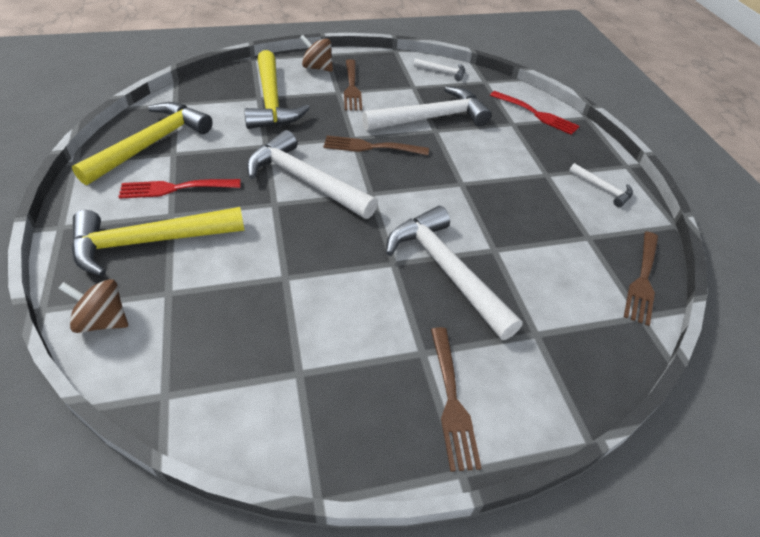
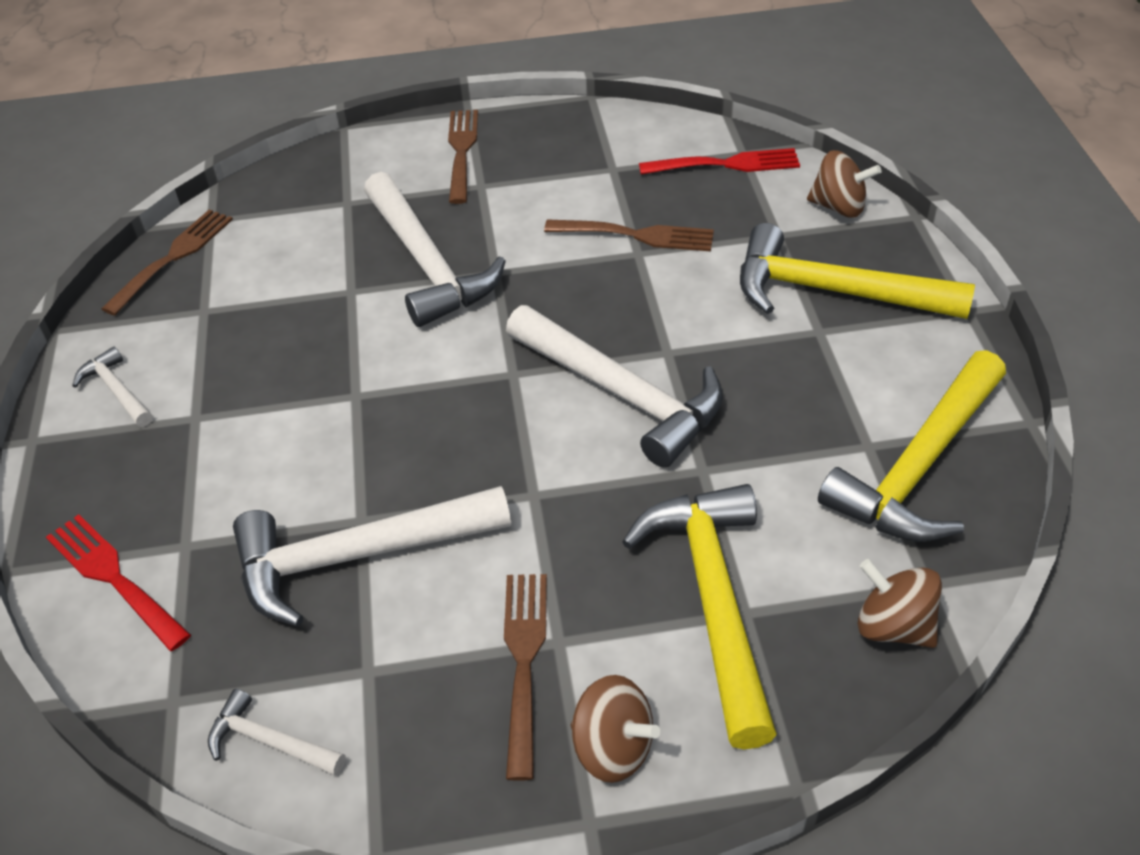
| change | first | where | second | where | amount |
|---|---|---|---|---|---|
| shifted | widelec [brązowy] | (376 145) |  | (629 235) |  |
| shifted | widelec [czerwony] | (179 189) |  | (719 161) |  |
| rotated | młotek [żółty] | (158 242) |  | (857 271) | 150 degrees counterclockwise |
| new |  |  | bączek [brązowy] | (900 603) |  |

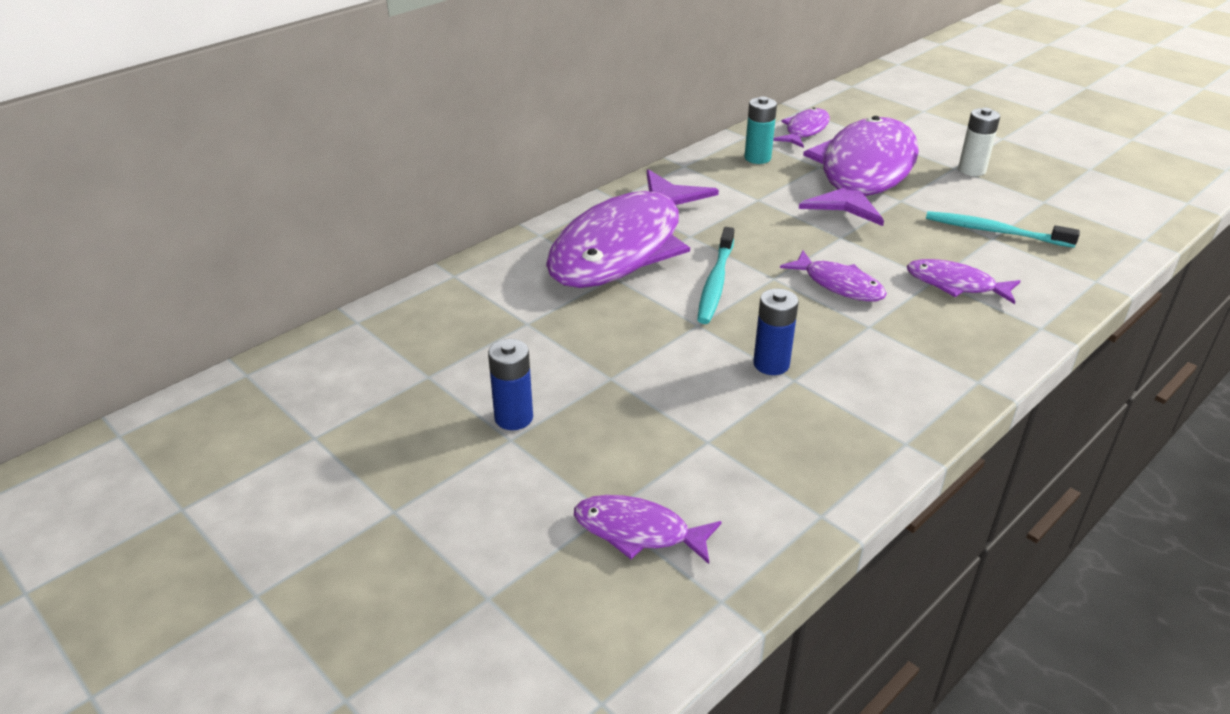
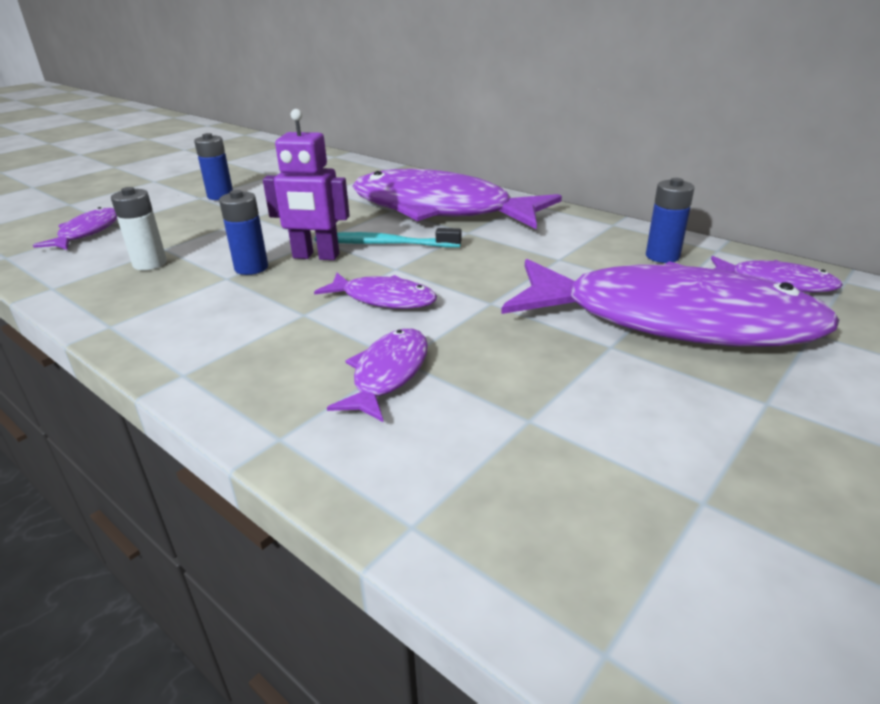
| change | first | where | second | where | amount |
|---|---|---|---|---|---|
| repainted | bateria [turkusowy] | (760 130) | bateria [niebieski] | (670 220) |  |
| shifted | bateria [biały] | (979 142) |  | (139 228) |  |
| gone | szczoteczka do zębów [turkusowy] | (1003 229) |  |  |  |
| rotated | ryba [fioletowy] | (833 276) |  | (375 291) | 105 degrees counterclockwise |
| new |  |  | robot [fioletowy] | (306 184) |  |

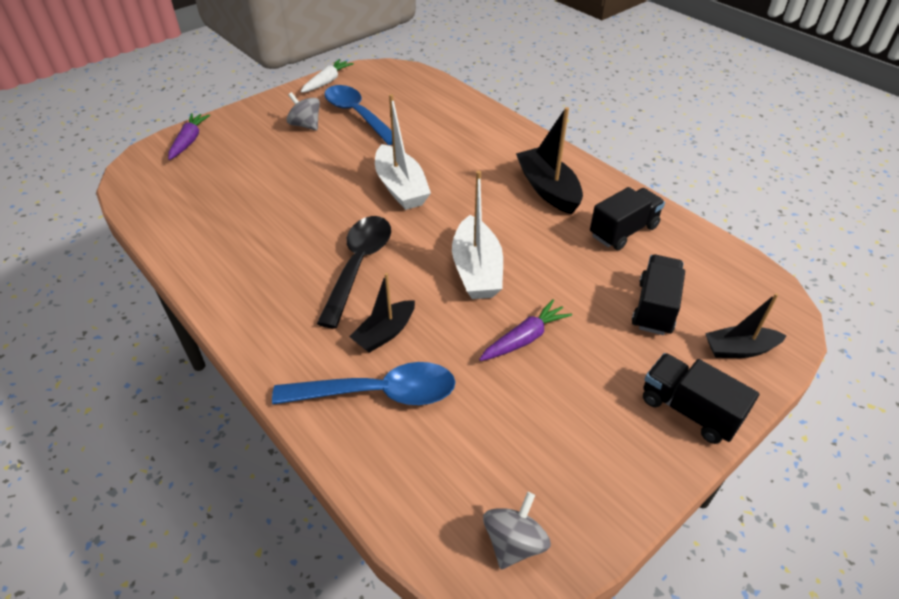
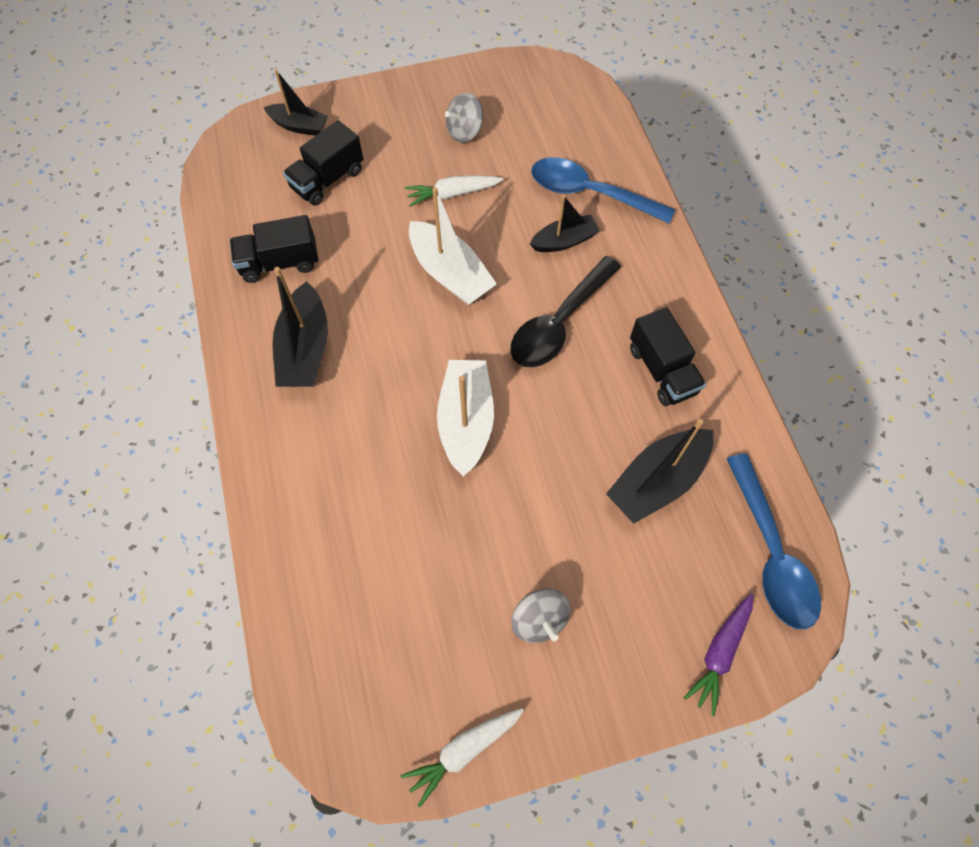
| change | first | where | second | where | amount |
|---|---|---|---|---|---|
| shifted | łyżka [niebieski] | (358 115) |  | (773 541) |  |
| rotated | łódka [biały] | (477 235) |  | (453 246) | 120 degrees clockwise |
| repainted | marchewka [fioletowy] | (525 330) | marchewka [biały] | (454 191) |  |
| shifted | ciężarówka [czarny] | (701 398) |  | (668 356) |  |
| shifted | bączek [szary] | (517 530) |  | (464 117) |  |
| new |  |  | łódka [czarny] | (659 471) |  |

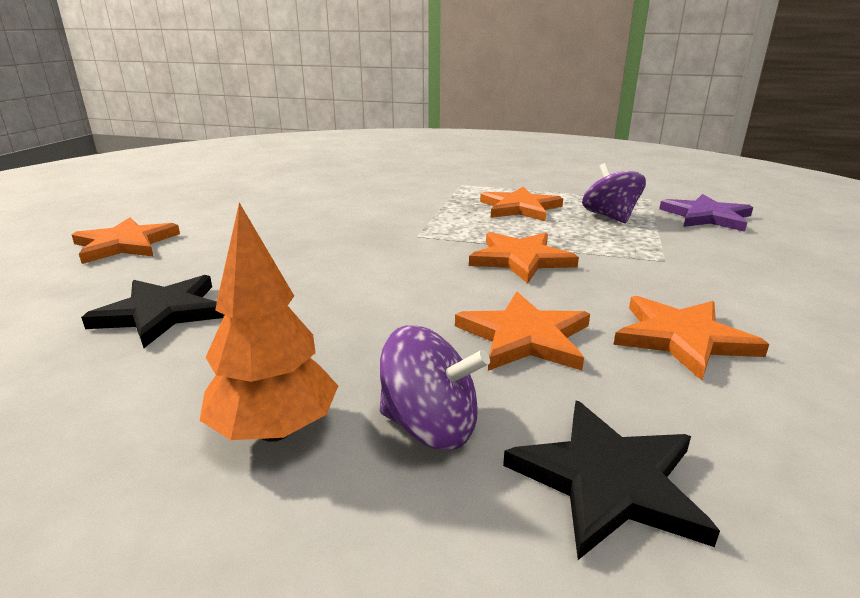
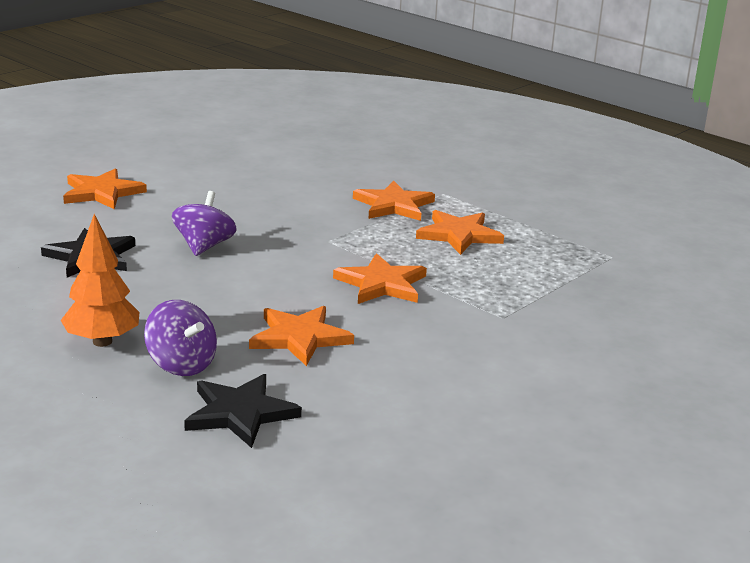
| change | first | where | second | where | amount |
|---|---|---|---|---|---|
| shifted | bączek [fioletowy] | (614 193) |  | (204 223) |  |
| gone | gwiazda [fioletowy] | (706 213) |  |  |  |
| shifted | gwiazda [pomarańczowy] | (691 338) |  | (394 201) |  |

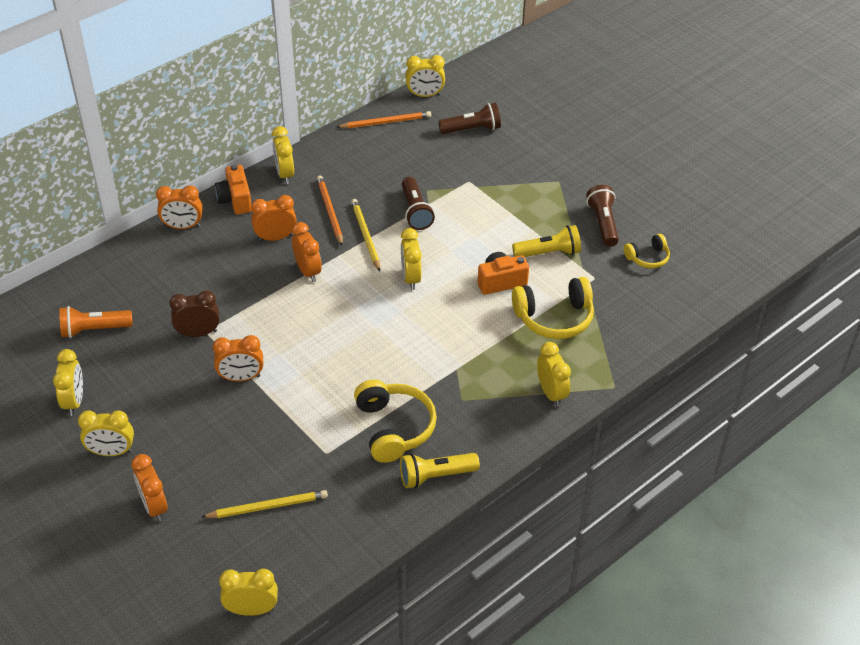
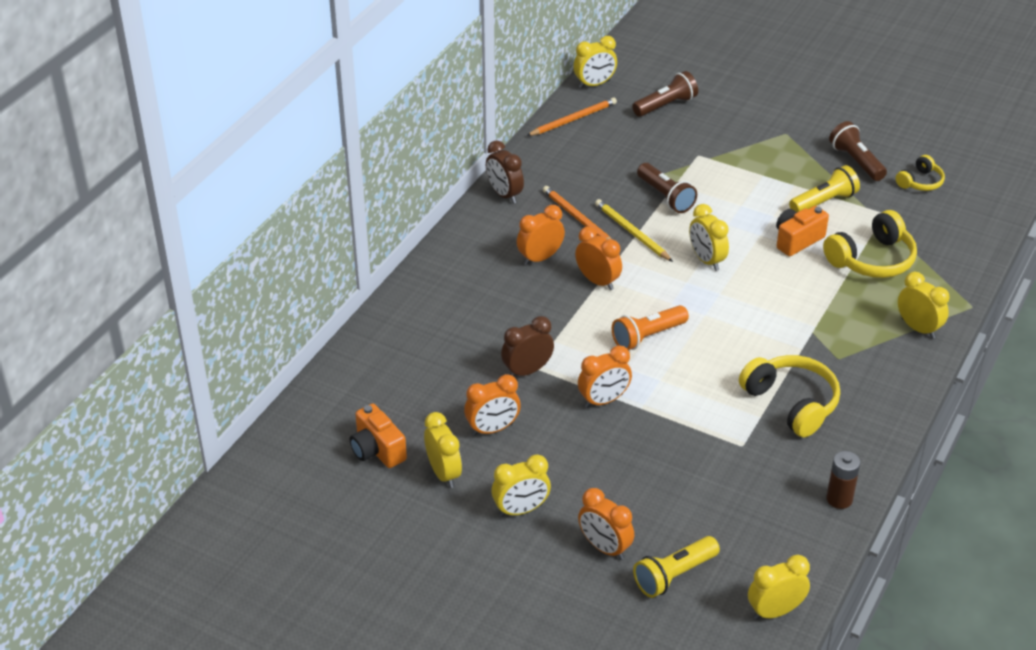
| change | first | where | second | where | amount |
|---|---|---|---|---|---|
| repainted | budzik [żółty] | (283 155) | budzik [brązowy] | (505 172) |  |
| shifted | aparat fotograficzny [pomarańczowy] | (233 189) |  | (378 435) |  |
| shifted | budzik [pomarańczowy] | (179 207) |  | (492 405) |  |
| shifted | latarka [pomarańczowy] | (96 322) |  | (650 327) |  |
| shifted | latarka [żółty] | (440 471) |  | (676 567) |  |
| gone | ołówek [żółty] | (265 504) |  |  |  |
| new |  |  | bateria [brązowy] | (843 480) |  |

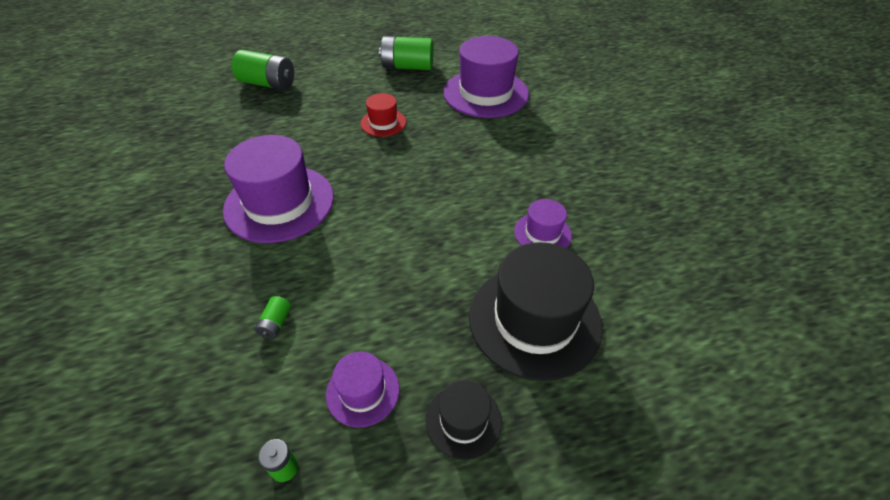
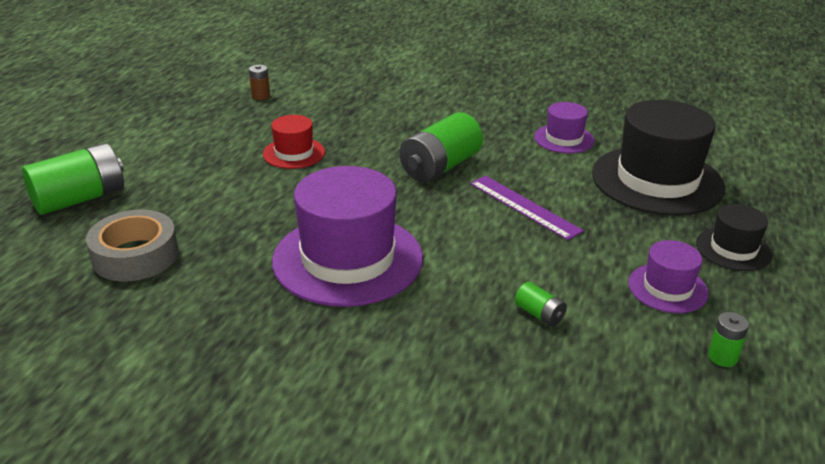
| change | first | where | second | where | amount |
|---|---|---|---|---|---|
| shifted | bateria [zielony] | (406 53) |  | (441 147) |  |
| gone | kapelusz [fioletowy] | (486 77) |  |  |  |
| new |  |  | bateria [brązowy] | (259 82) |  |
| new |  |  | linijka [fioletowy] | (527 208) |  |
| new |  |  | taśma klejąca [szary] | (132 245) |  |

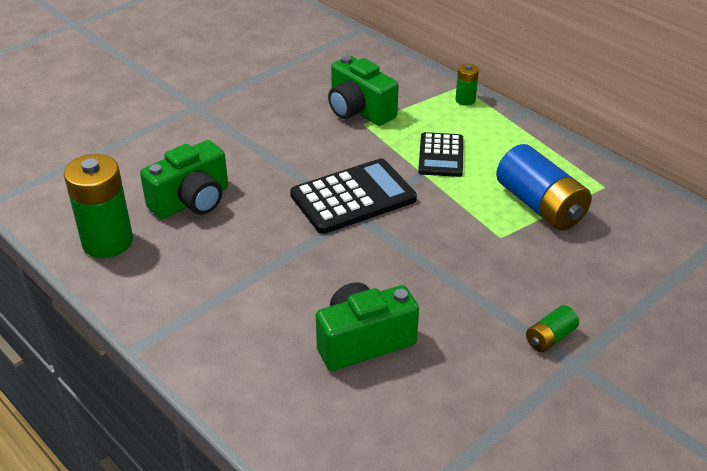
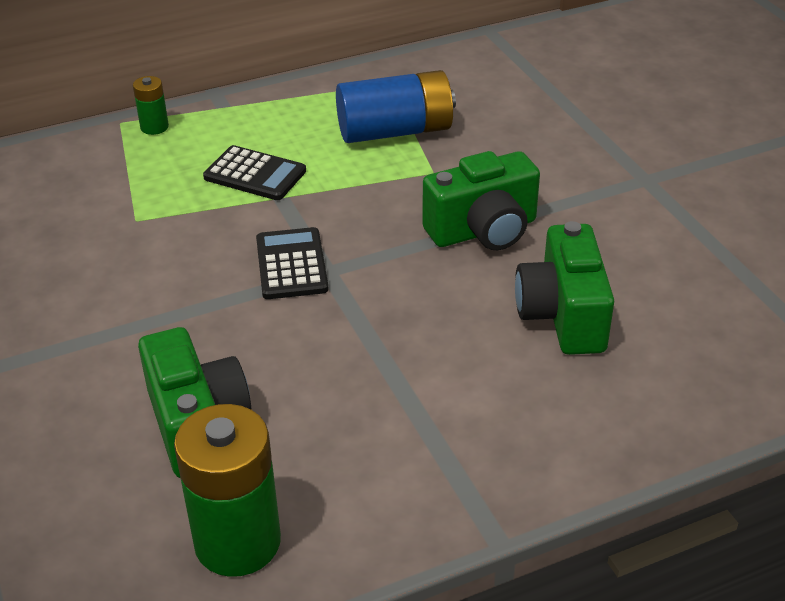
| change | first | where | second | where | amount |
|---|---|---|---|---|---|
| shifted | aparat fotograficzny [zielony] | (363 90) |  | (481 200) |  |
| scaled | kalkulator [czarny] | (353 196) |  | (292 263) | x0.63 |
| gone | bateria [zielony] | (552 328) |  |  |  |

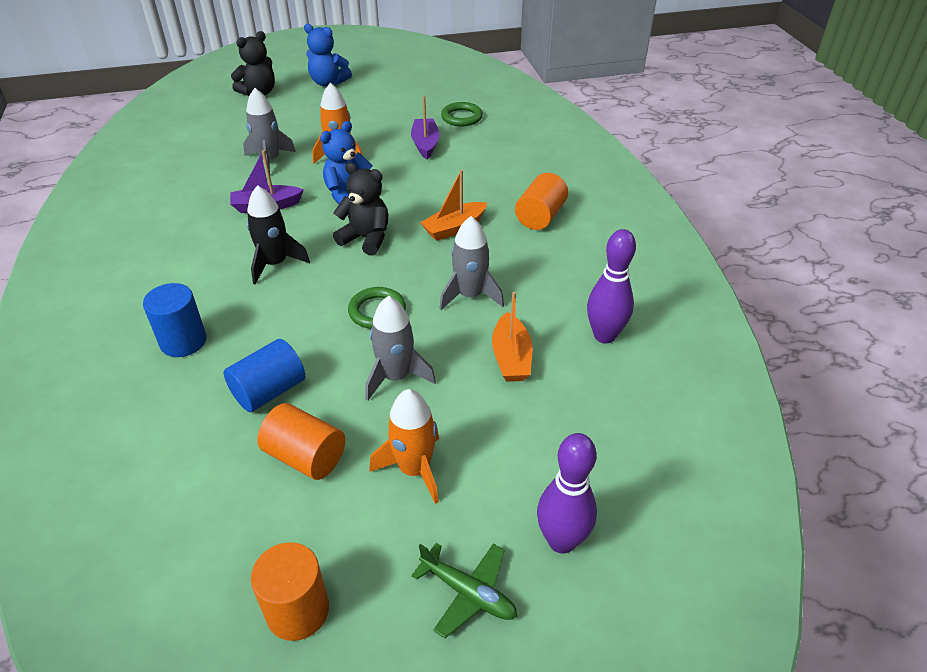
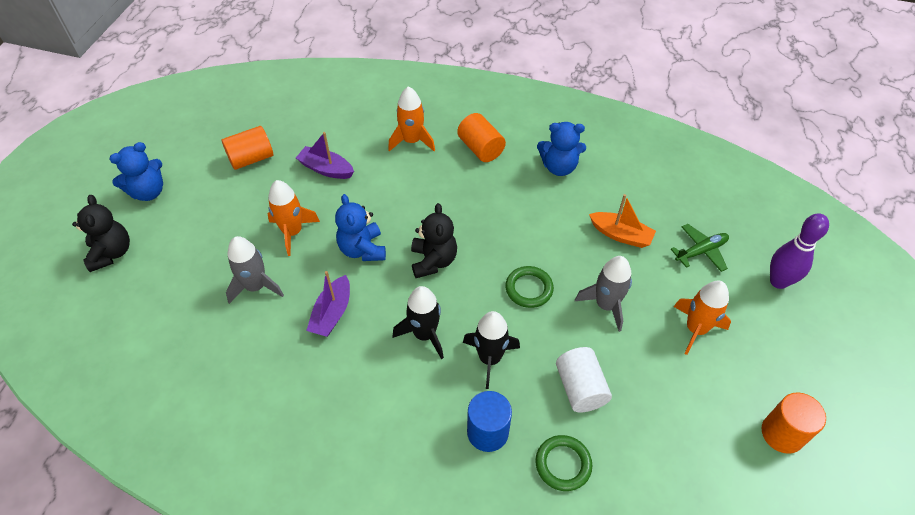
| change | first | where | second | where | amount |
|---|---|---|---|---|---|
| shifted | pierścień [zielony] | (462 114) |  | (563 463) |  |
| rotated | miś [czarny] | (360 209) |  | (434 240) | 120 degrees clockwise |
| gone | łódka [pomarańczowy] | (453 205) |  |  |  |
| gone | rakieta [szary] | (471 263) |  |  |  |
| gone | kręgiel [fioletowy] | (611 286) |  |  |  |
| repainted | walec [niebieski] | (264 375) | walec [biały] | (584 379) |  |
| shifted | walec [pomarańczowy] | (301 441) |  | (247 148) |  |
| shifted | samolot [zielony] | (464 590) |  | (700 248) |  |
| new |  |  | rakieta [pomarańczowy] | (411 118) |  |
| new |  |  | miś [niebieski] | (561 149) |  |
| new |  |  | rakieta [czarny] | (491 350) |  |

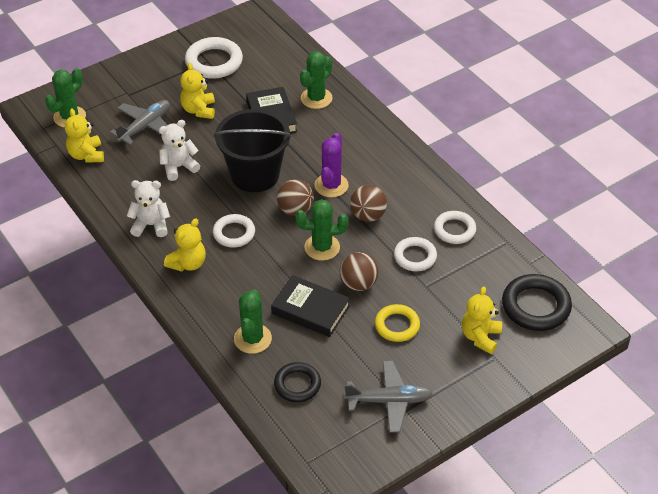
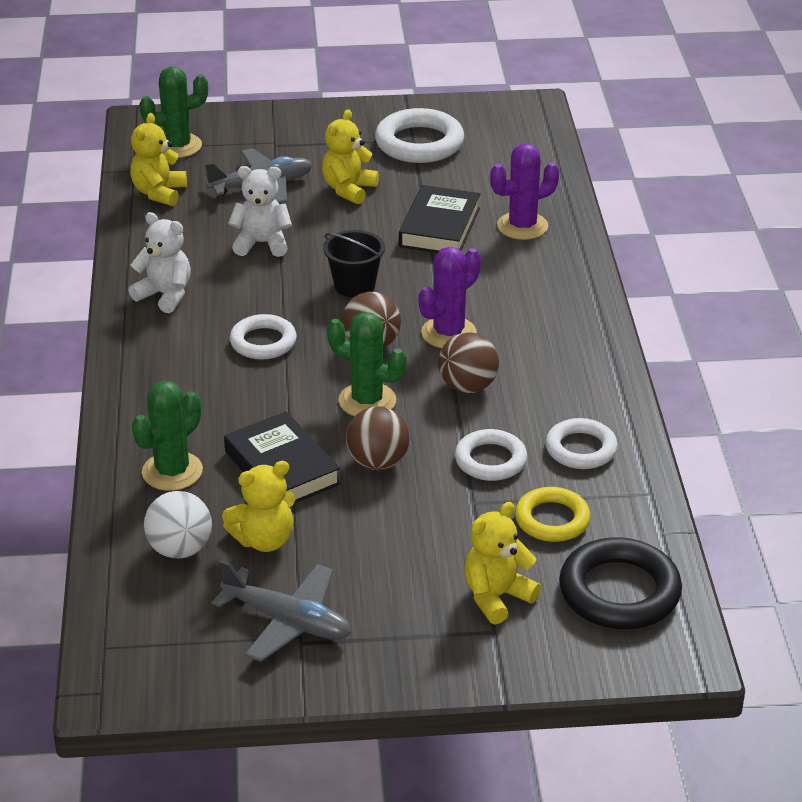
| change | first | where | second | where | amount |
|---|---|---|---|---|---|
| repainted | kaktus [zielony] | (316 80) | kaktus [fioletowy] | (524 192) |  |
| scaled | wiadro [czarny] | (253 150) |  | (354 263) | x0.53 |
| shifted | miś [żółty] | (185 245) |  | (259 506) |  |
| shifted | pierścień [żółty] | (397 323) |  | (552 514) |  |
| swapped | pierścień [czarny] | (297 382) | piłka [biały] | (178 525) |  |

